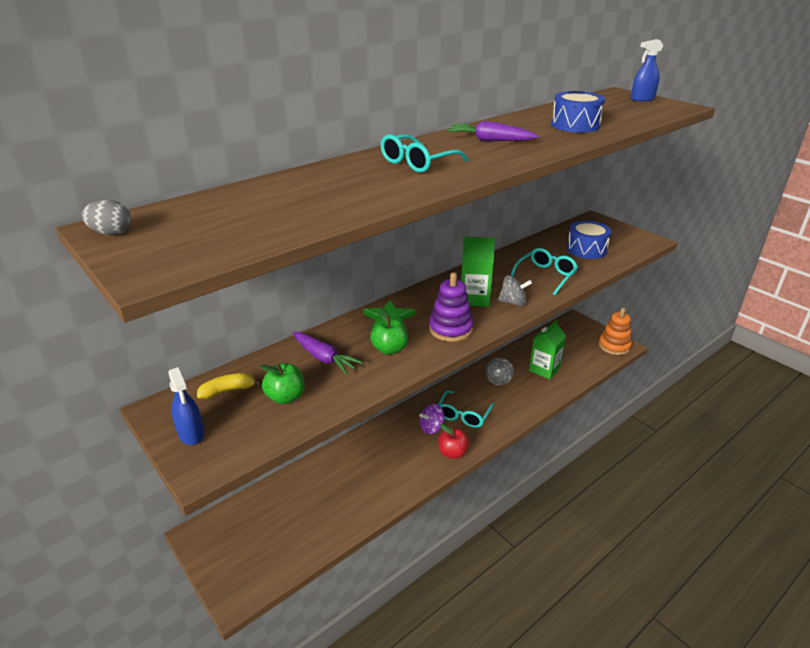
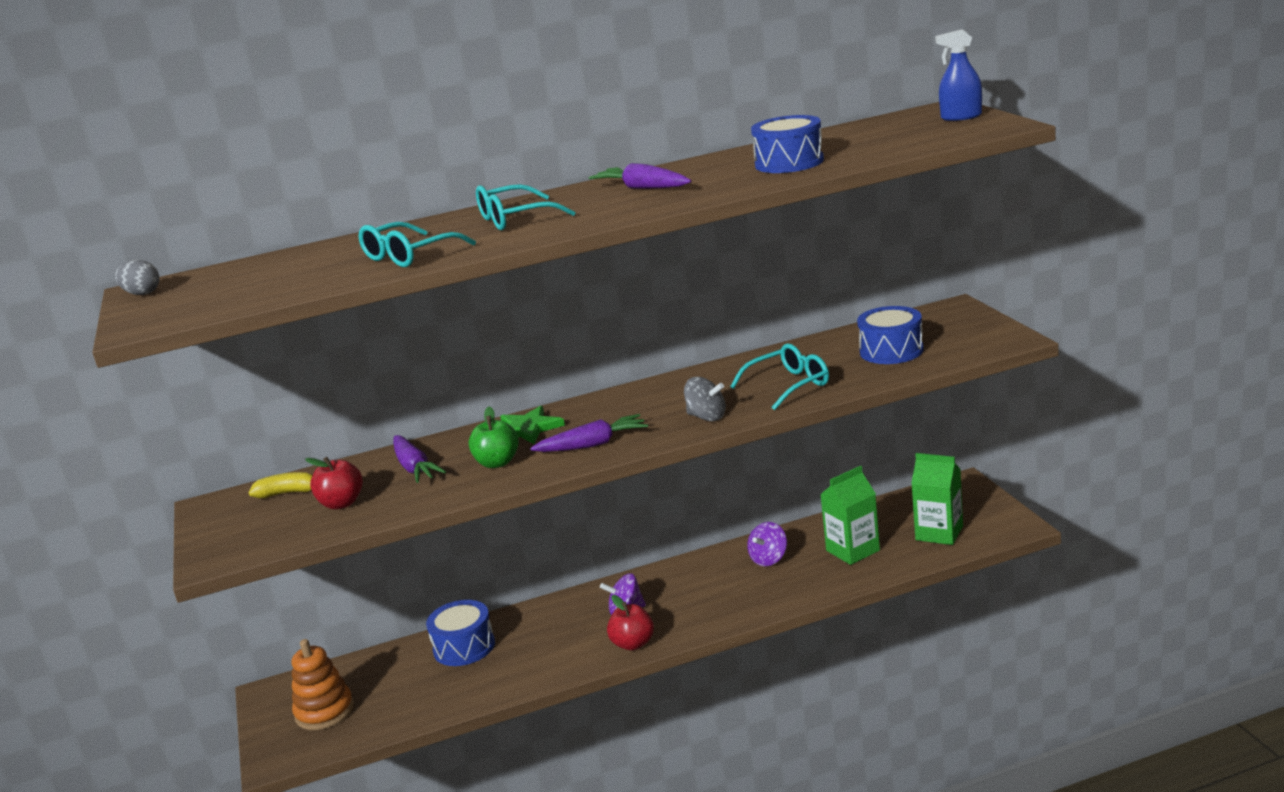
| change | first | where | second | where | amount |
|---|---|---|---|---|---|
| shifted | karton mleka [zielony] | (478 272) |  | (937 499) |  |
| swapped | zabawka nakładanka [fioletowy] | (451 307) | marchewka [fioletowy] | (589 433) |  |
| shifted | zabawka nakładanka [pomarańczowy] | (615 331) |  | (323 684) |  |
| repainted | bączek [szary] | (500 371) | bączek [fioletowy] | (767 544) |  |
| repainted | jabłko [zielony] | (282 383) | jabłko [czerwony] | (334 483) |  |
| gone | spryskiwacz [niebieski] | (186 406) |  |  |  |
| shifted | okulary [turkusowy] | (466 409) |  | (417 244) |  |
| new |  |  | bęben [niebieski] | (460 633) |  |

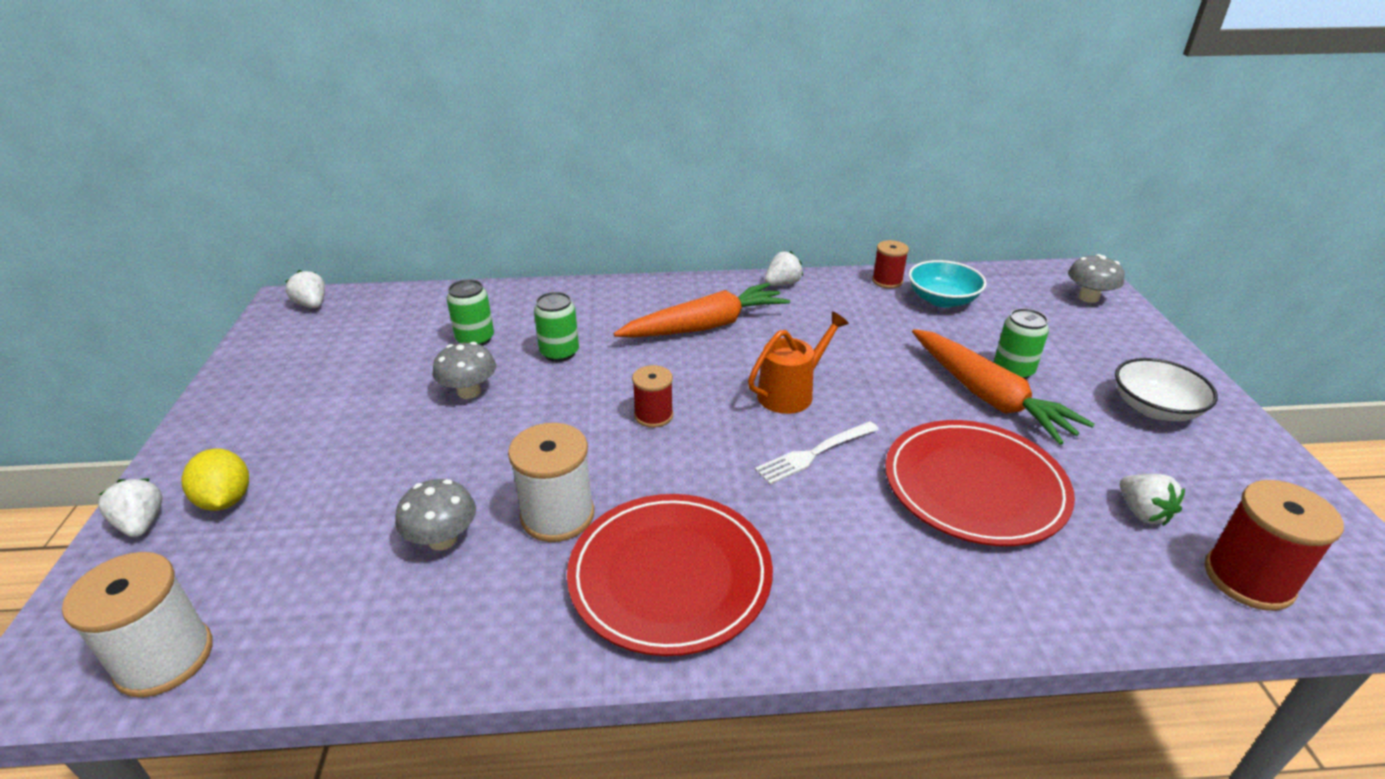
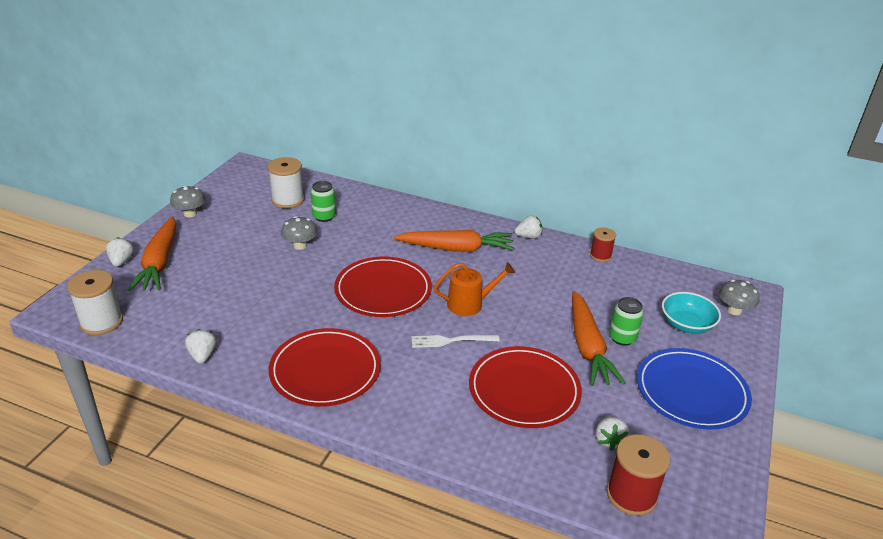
| change | first | where | second | where | amount |
|---|---|---|---|---|---|
| shifted | miska [turkusowy] | (947 284) |  | (691 313) |  |
| shifted | truskawka [biały] | (305 289) |  | (200 346) |  |
| gone | puszka [zielony] | (556 327) |  |  |  |
| swapped | miska [biały] | (1166 389) | talerz [niebieski] | (694 389) |  |
| swapped | szpulka [czerwony] | (652 396) | talerz [czerwony] | (383 286) |  |
| shifted | szpulka [biały] | (551 482) |  | (286 183) |  |
| swapped | cytryna [żółty] | (215 480) | marchewka [pomarańczowy] | (152 254) |  |
| shifted | grzyb [szary] | (435 514) |  | (188 201) |  |

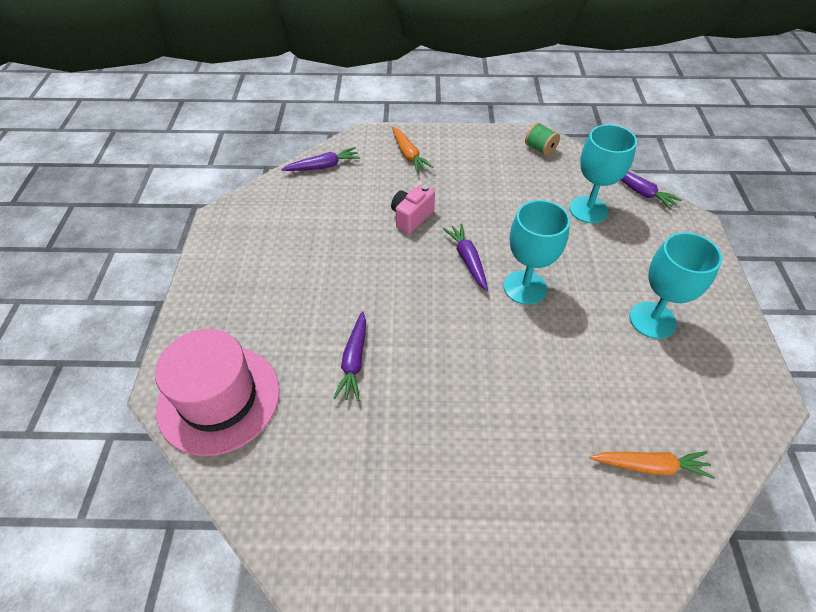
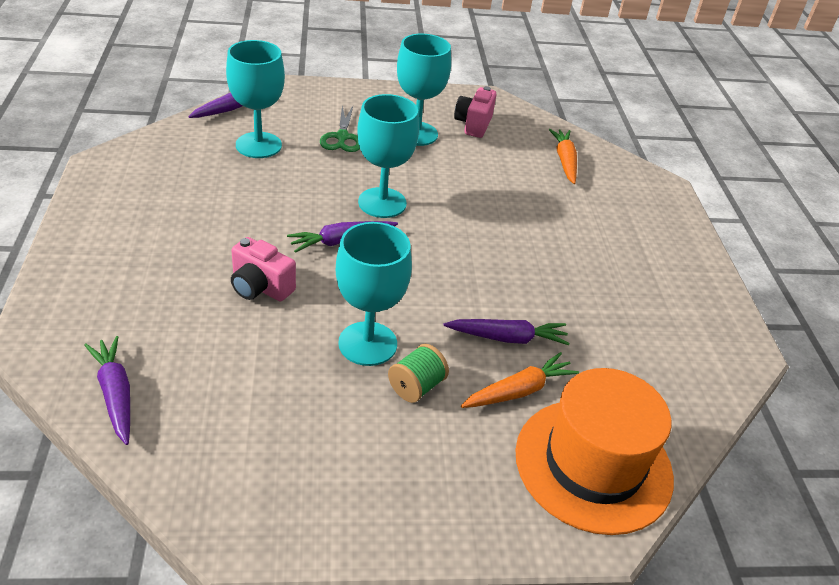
| change | first | where | second | where | amount |
|---|---|---|---|---|---|
| shifted | szpulka [zielony] | (542 139) |  | (418 373) |  |
| shifted | marchewka [pomarańczowy] | (413 150) |  | (520 380) |  |
| repainted | kapelusz [różowy] | (217 392) | kapelusz [pomarańczowy] | (594 451) |  |
| new |  |  | aparat fotograficzny [różowy] | (475 112) |  |
| new |  |  | nożyczki [zielony] | (340 129) |  |
| new |  |  | kielich [turkusowy] | (374 294) |  |

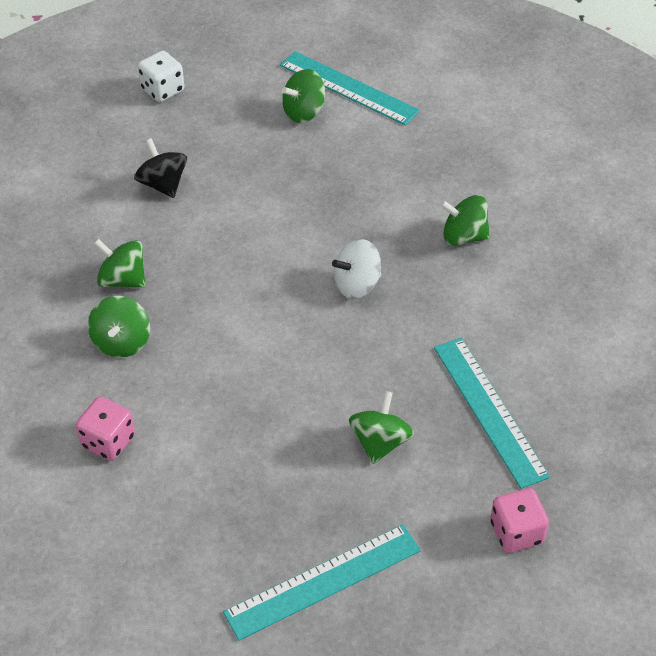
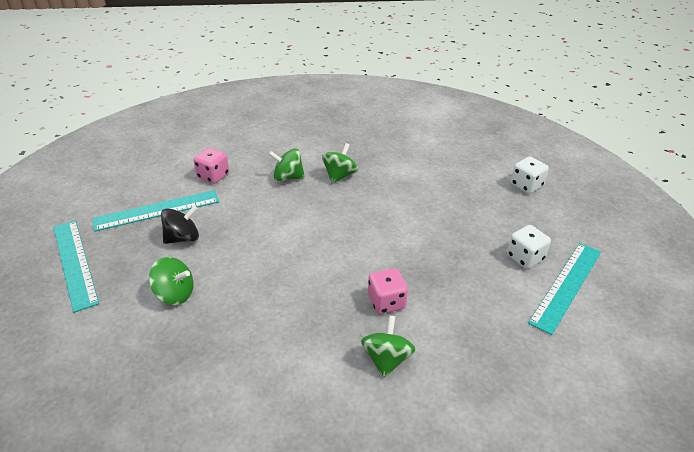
| change | first | where | second | where | amount |
|---|---|---|---|---|---|
| swapped | bączek [zielony] | (303 96) | kostka do gry [biały] | (529 247) |  |
| shifted | bączek [czarny] | (160 168) |  | (180 225) |  |
| gone | bączek [biały] | (356 269) |  |  |  |
| shifted | linijka [turkusowy] | (492 413) |  | (155 211) |  |
| shifted | kostka do gry [różowy] | (519 520) |  | (388 291) |  |

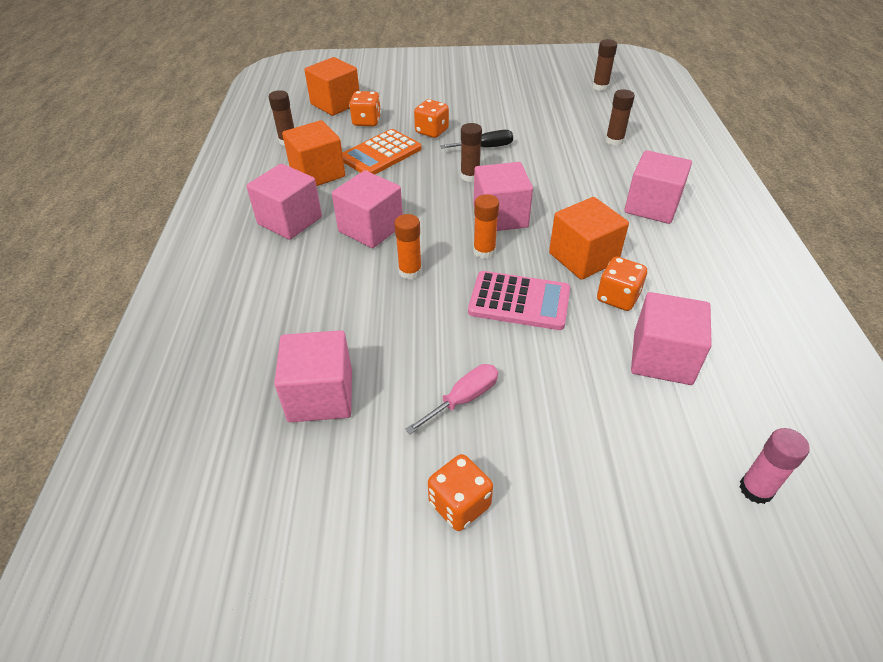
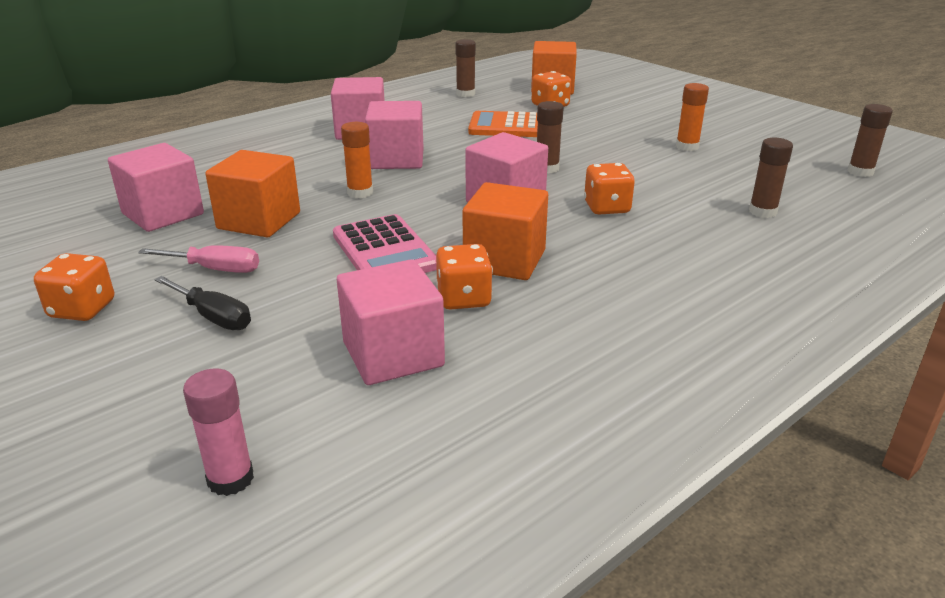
| change | first | where | second | where | amount |
|---|---|---|---|---|---|
| shifted | kostka do gry [pomarańczowy] | (431 118) |  | (609 188) |  |
| shifted | sześcian [pomarańczowy] | (313 153) |  | (252 193) |  |
| shifted | śrubokręt [czarny] | (476 139) |  | (202 303) |  |
| gone | sześcian [różowy] | (658 187) |  |  |  |
| shifted | klej w sztyfcie [pomarańczowy] | (486 226) |  | (692 117) |  |

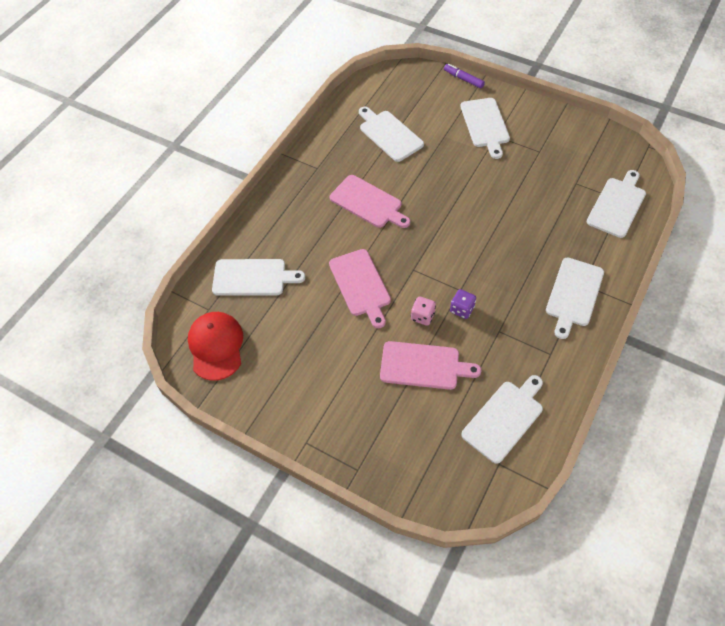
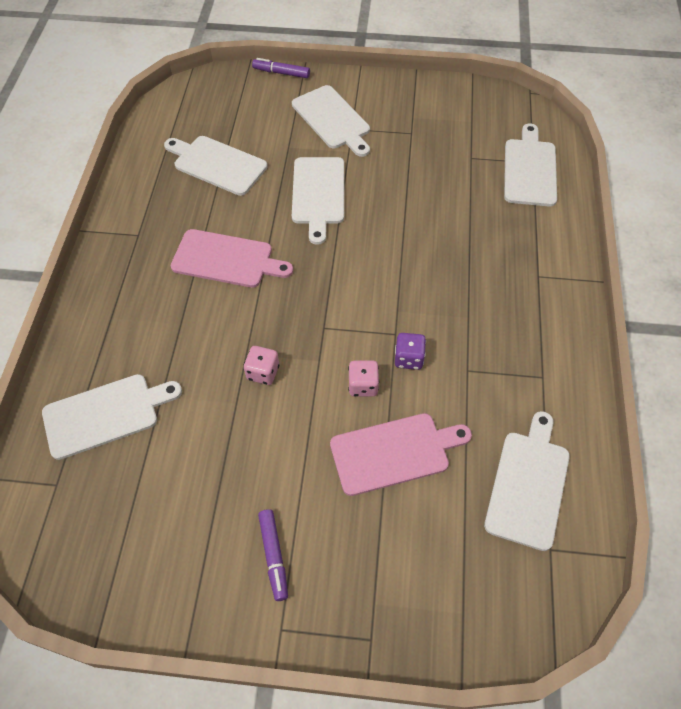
| change | first | where | second | where | amount |
|---|---|---|---|---|---|
| swapped | deska do krojenia [różowy] | (360 289) | kostka do gry [różowy] | (261 365) |  |
| shifted | deska do krojenia [biały] | (575 298) |  | (318 201) |  |
| gone | czapka [czerwony] | (215 346) |  |  |  |
| new |  |  | flamaster [fioletowy] | (273 555) |  |

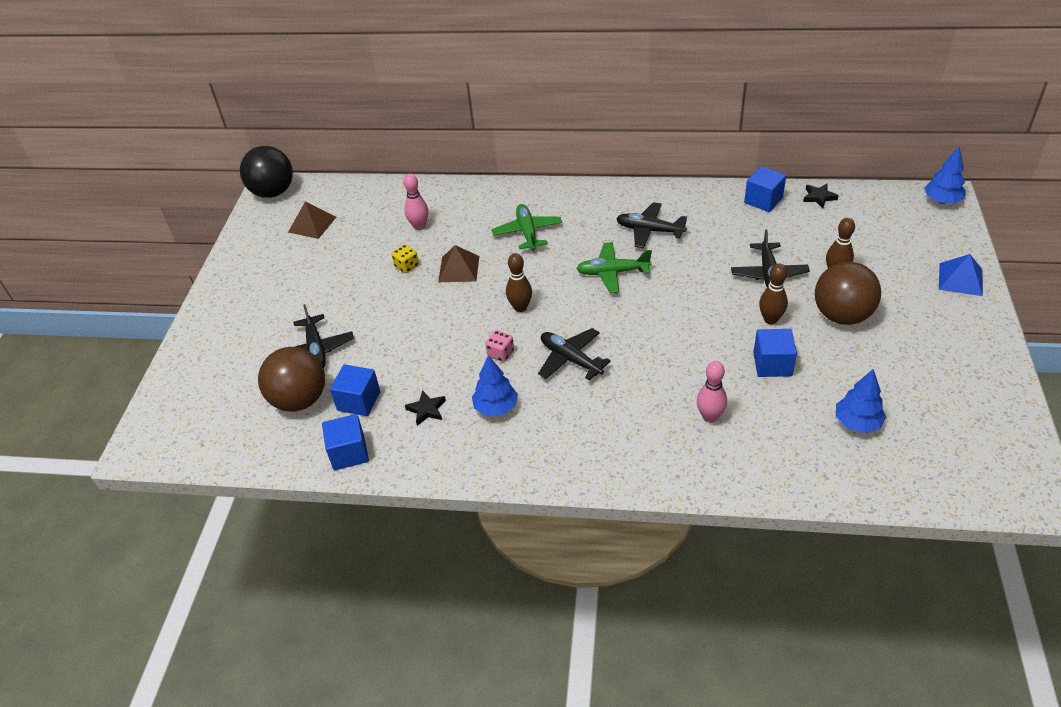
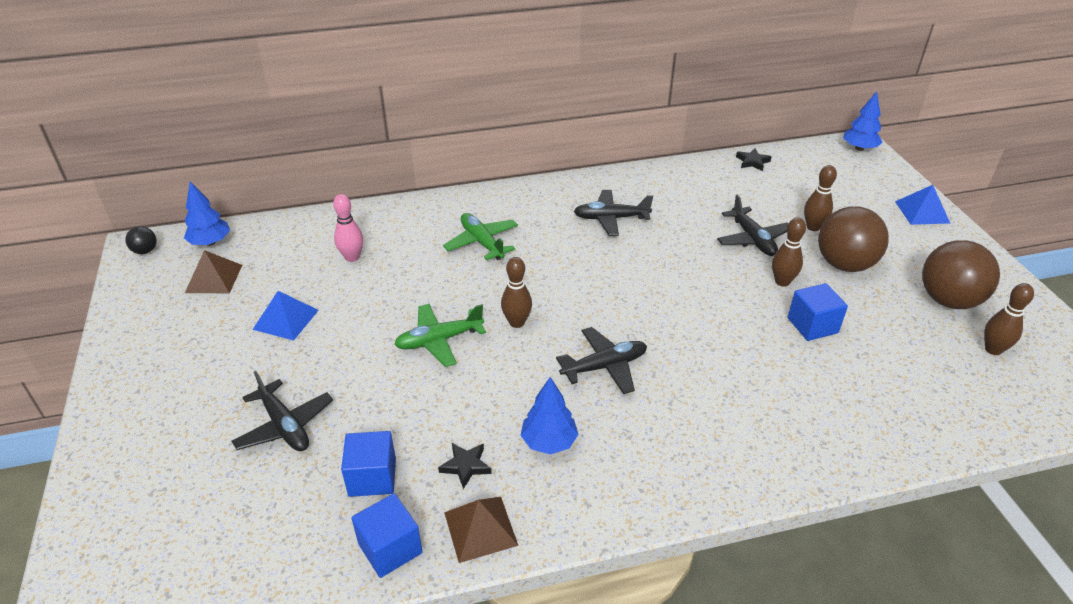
| change | first | where | second | where | amount |
|---|---|---|---|---|---|
| scaled | piłka [czarny] | (266 172) |  | (141 240) | x0.44 |
| gone | sześcian [niebieski] | (765 189) |  |  |  |
| shifted | samolot [zielony] | (614 267) |  | (440 335) |  |
| gone | kostka do gry [żółty] | (405 258) |  |  |  |
| shifted | piramida [brązowy] | (458 263) |  | (481 530) |  |
| rotated | samolot [czarny] | (574 354) |  | (601 360) | 135 degrees clockwise |
| gone | kostka do gry [różowy] | (500 346) |  |  |  |
| shifted | piłka [brązowy] | (291 379) |  | (961 274) |  |
| gone | kręgiel [różowy] | (712 392) |  |  |  |
| shifted | drzewko [niebieski] | (861 401) |  | (207 213) |  |
| new |  |  | kręgiel [brązowy] | (1009 319) |  |
| new |  |  | piramida [niebieski] | (285 316) |  |

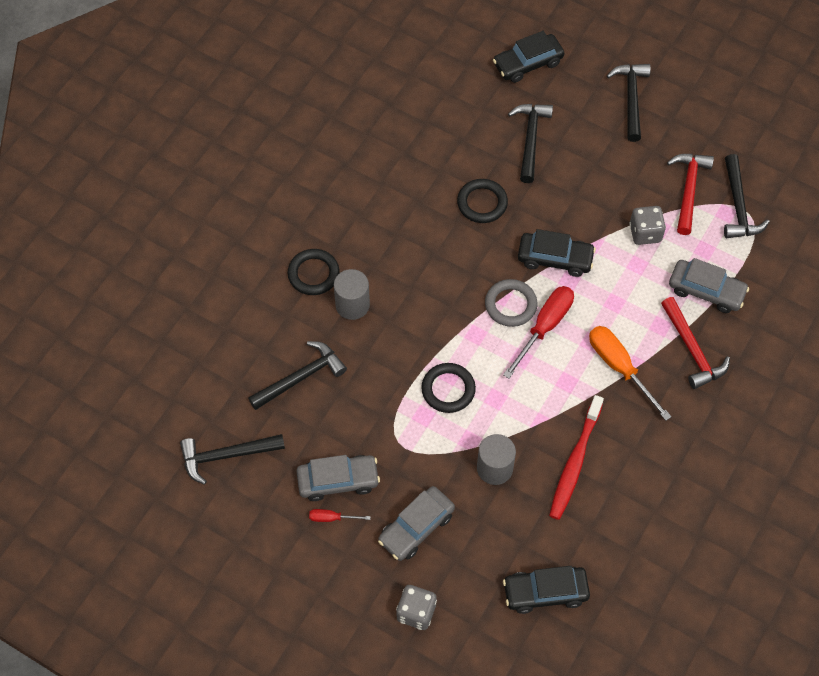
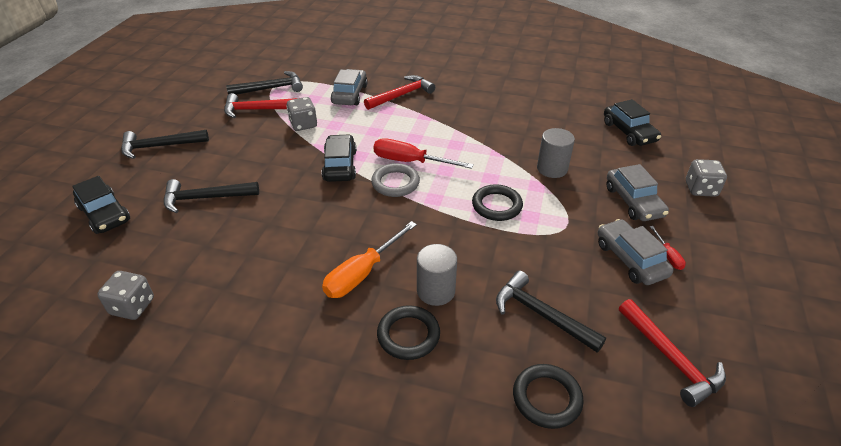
| change | first | where | second | where | amount |
|---|---|---|---|---|---|
| shifted | pierścień [czarny] | (482 201) |  | (548 396) |  |
| shifted | śrubokręt [pomarańczowy] | (630 373) |  | (369 259) |  |
| gone | szczoteczka do zębów [czerwony] | (576 457) |  |  |  |
| repainted | młotek [czarny] | (232 459) | młotek [czerwony] | (672 353) |  |
| rotated | samochód [szary] | (416 523) |  | (638 192) | 45 degrees clockwise |
| new |  |  | kostka do gry [szary] | (125 295) |  |

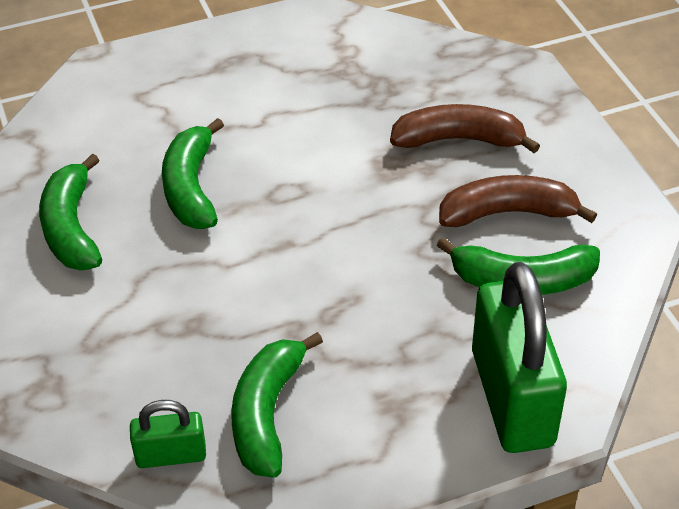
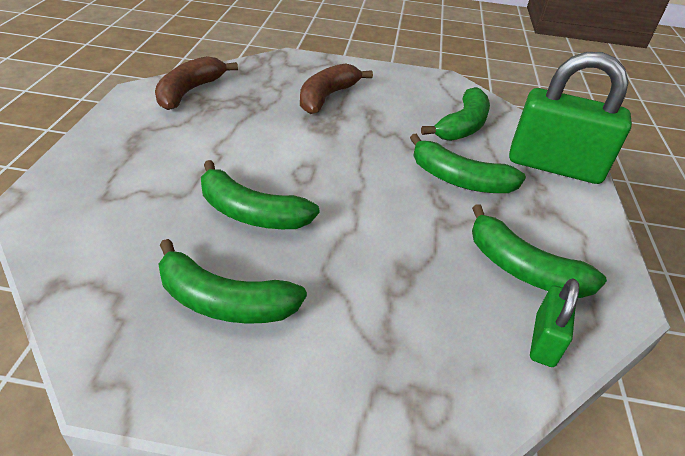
| change | first | where | second | where | amount |
|---|---|---|---|---|---|
| shifted | banan [brązowy] | (518 201) |  | (196 83) |  |
| new |  |  | banan [zielony] | (468 163) |  |

